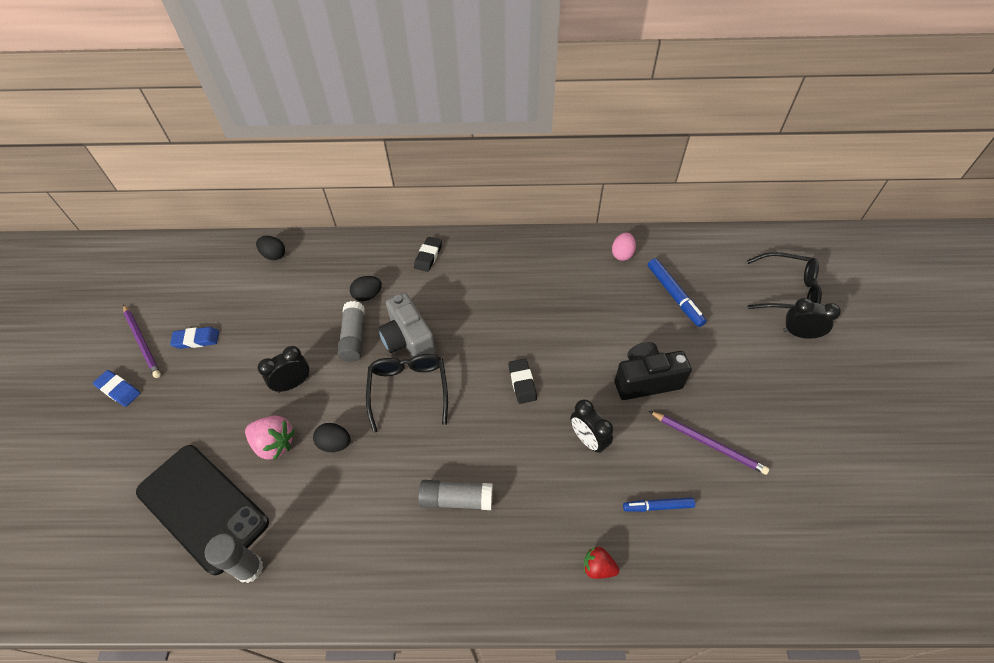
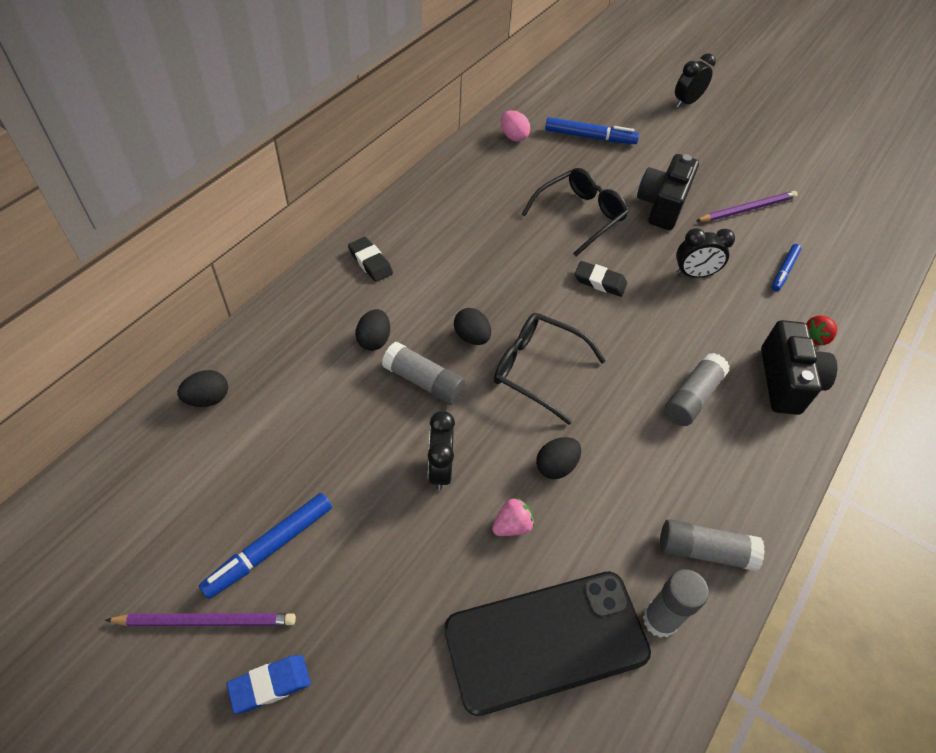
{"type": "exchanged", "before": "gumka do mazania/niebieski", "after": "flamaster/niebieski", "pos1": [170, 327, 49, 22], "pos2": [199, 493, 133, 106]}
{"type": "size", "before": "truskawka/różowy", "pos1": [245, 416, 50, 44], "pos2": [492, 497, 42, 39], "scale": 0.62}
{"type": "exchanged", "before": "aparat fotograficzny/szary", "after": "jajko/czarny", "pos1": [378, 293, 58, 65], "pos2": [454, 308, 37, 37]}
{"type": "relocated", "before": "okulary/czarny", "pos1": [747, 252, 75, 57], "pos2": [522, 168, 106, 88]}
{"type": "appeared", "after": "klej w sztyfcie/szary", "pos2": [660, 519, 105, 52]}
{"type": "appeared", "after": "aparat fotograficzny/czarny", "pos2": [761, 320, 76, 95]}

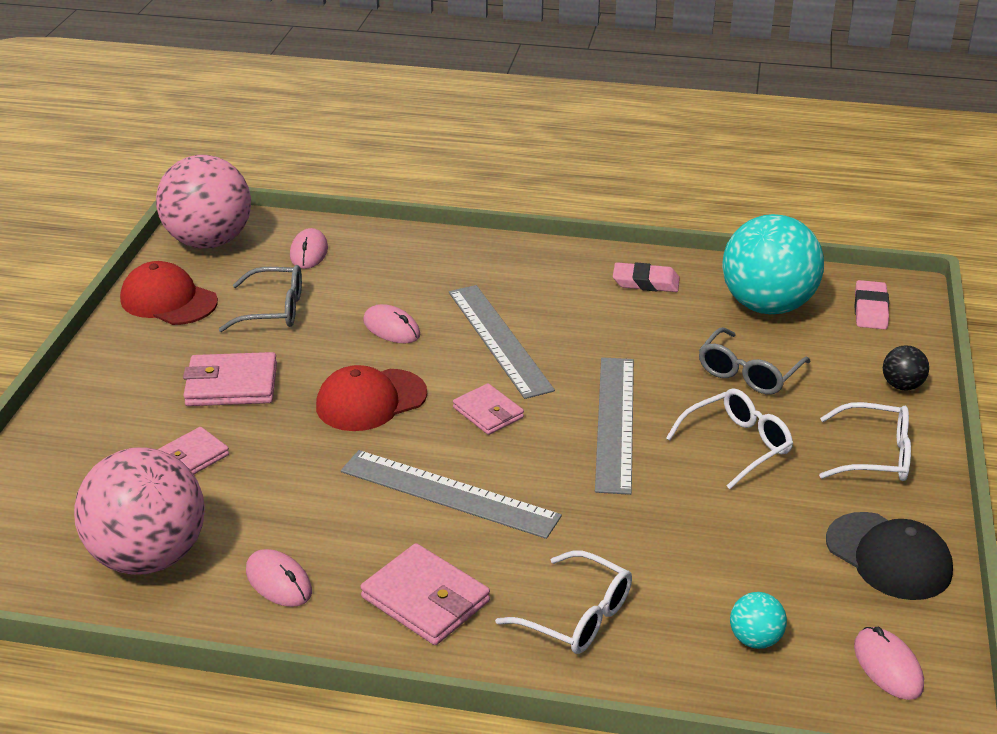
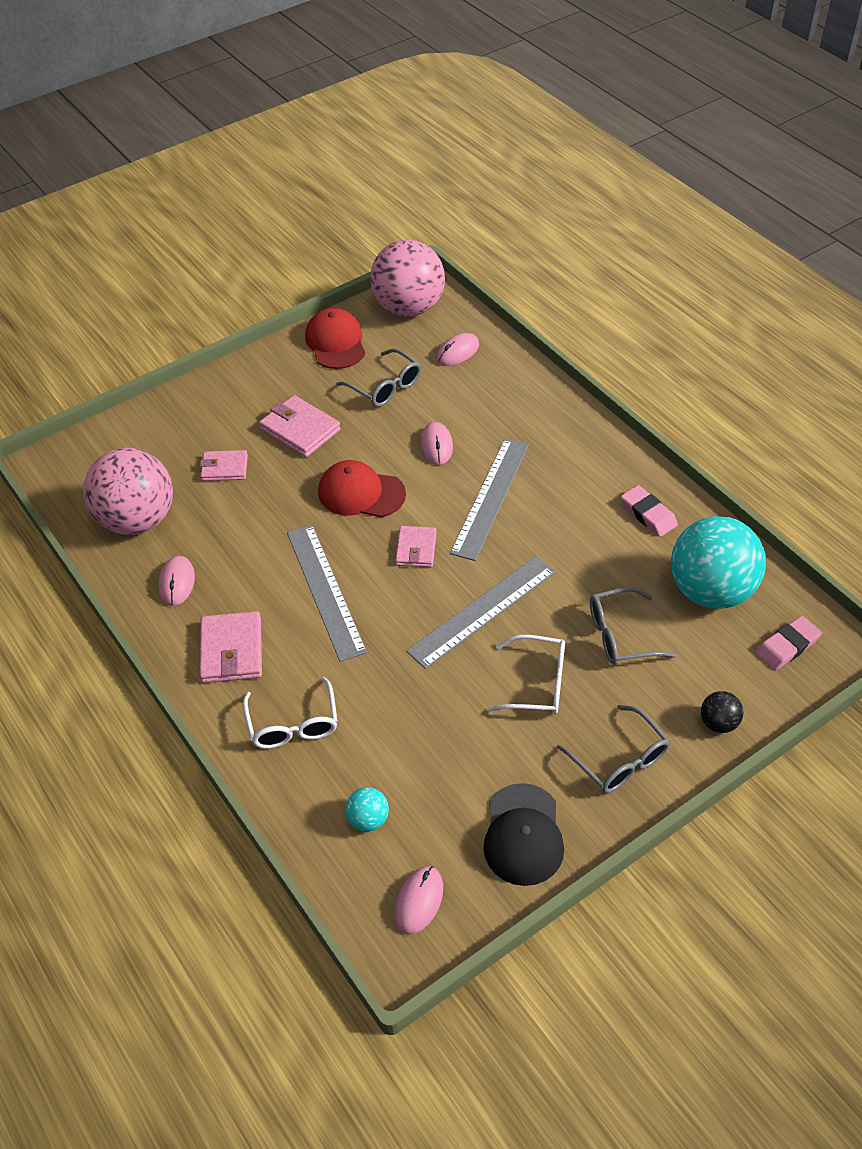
{"type": "colour", "before": "okulary/biały", "after": "okulary/szary", "pos1": [819, 402, 92, 79], "pos2": [557, 705, 113, 88]}

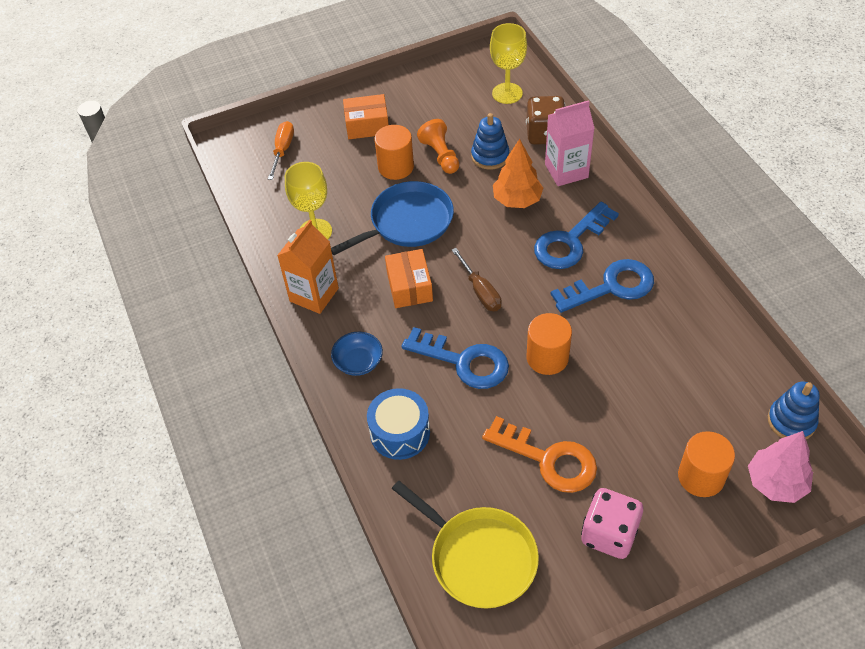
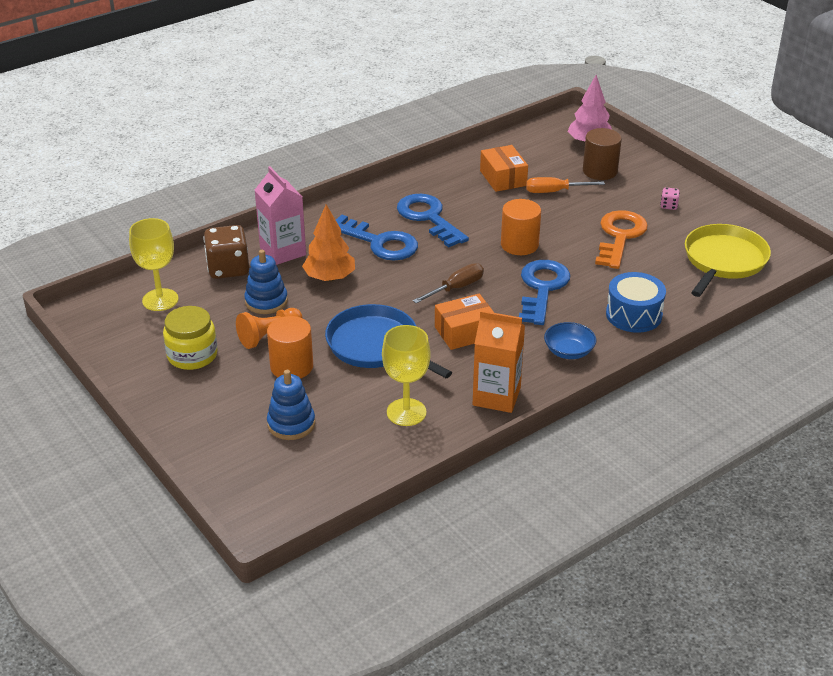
{"type": "relocated", "before": "śrubokręt/pomarańczowy", "pos1": [268, 121, 26, 59], "pos2": [526, 177, 79, 16]}
{"type": "relocated", "before": "pudełko/pomarańczowy", "pos1": [343, 94, 46, 45], "pos2": [480, 145, 48, 47]}
{"type": "size", "before": "kostka do gry/różowy", "pos1": [581, 488, 62, 71], "pos2": [660, 187, 20, 23], "scale": 0.45}
{"type": "colour", "before": "walec/pomarańczowy", "after": "walec/brązowy", "pos1": [678, 431, 57, 66], "pos2": [583, 128, 39, 52]}
{"type": "relocated", "before": "zabawka nakładanka/niebieski", "pos1": [768, 382, 52, 57], "pos2": [267, 370, 48, 70]}
{"type": "appeared", "after": "słoik/żółty", "pos2": [163, 306, 55, 64]}

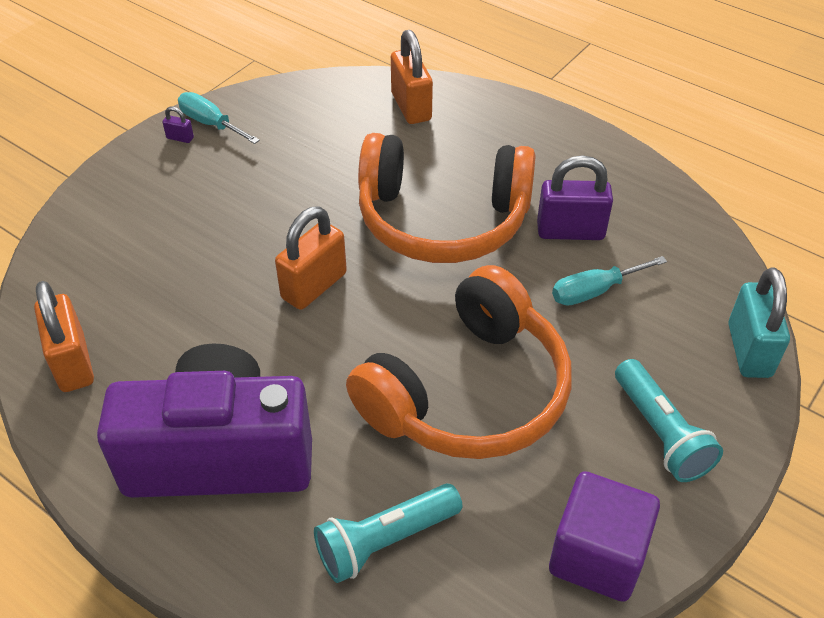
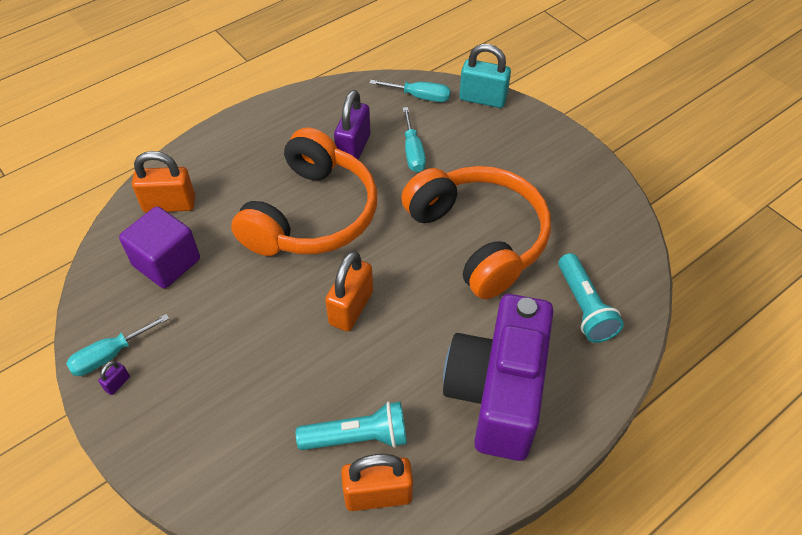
{"type": "spun", "before": "kłódka/pomarańczowy", "pos1": [275, 206, 72, 104], "pos2": [325, 251, 48, 80], "turn": 60}
{"type": "relocated", "before": "sześcian/fioletowy", "pos1": [549, 471, 111, 131], "pos2": [119, 206, 81, 82]}
{"type": "relocated", "before": "latarka/turkusowy", "pos1": [615, 359, 108, 123], "pos2": [296, 401, 111, 49]}
{"type": "appeared", "after": "śrubokręt/turkusowy", "pos2": [369, 80, 82, 22]}

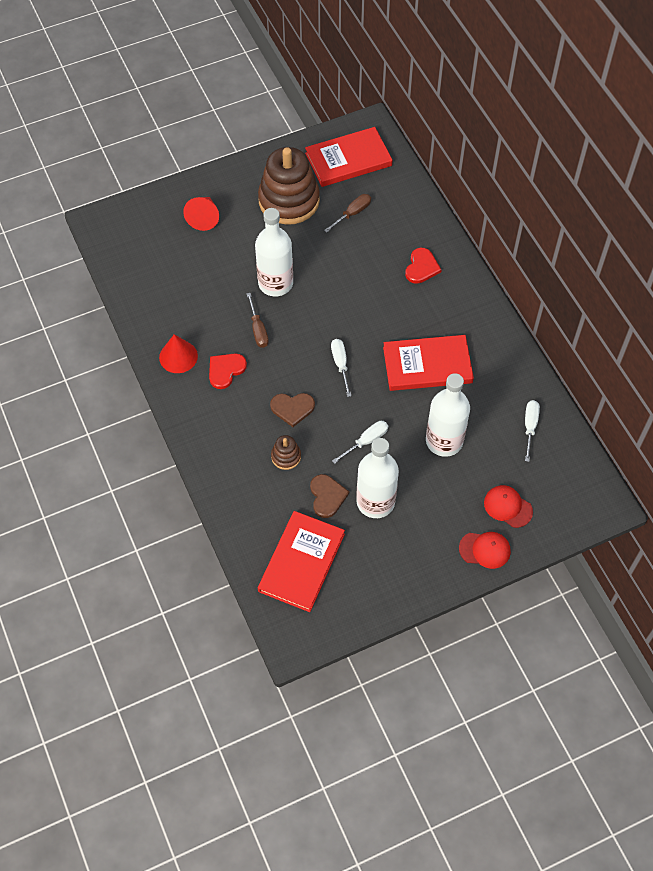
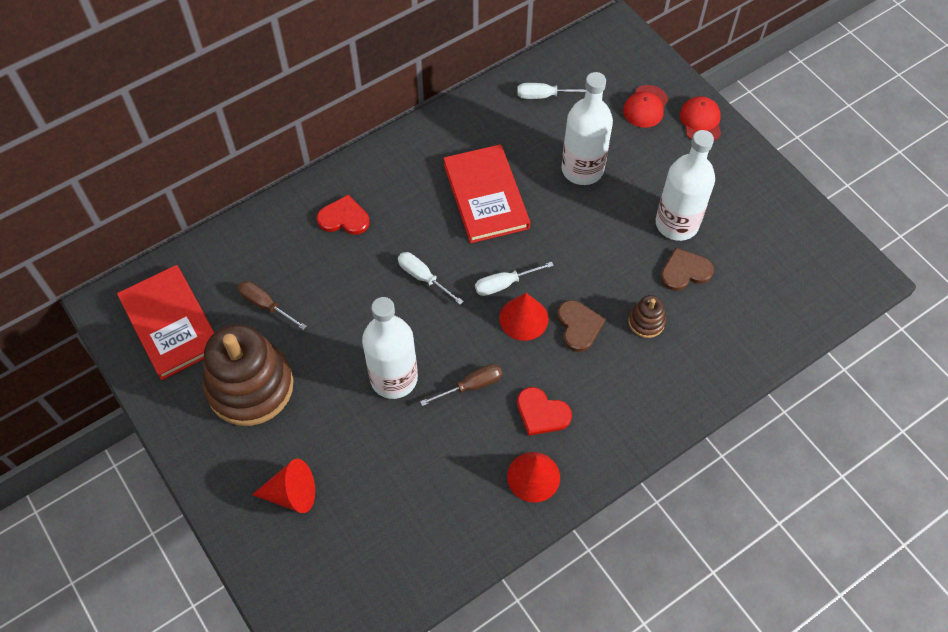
{"type": "missing", "before": "książka/czerwony", "pos1": [258, 511, 87, 101]}
{"type": "relocated", "before": "śrubokręt/biały", "pos1": [332, 421, 56, 43], "pos2": [398, 252, 66, 53]}
{"type": "appeared", "after": "stożek/czerwony", "pos2": [499, 293, 49, 48]}

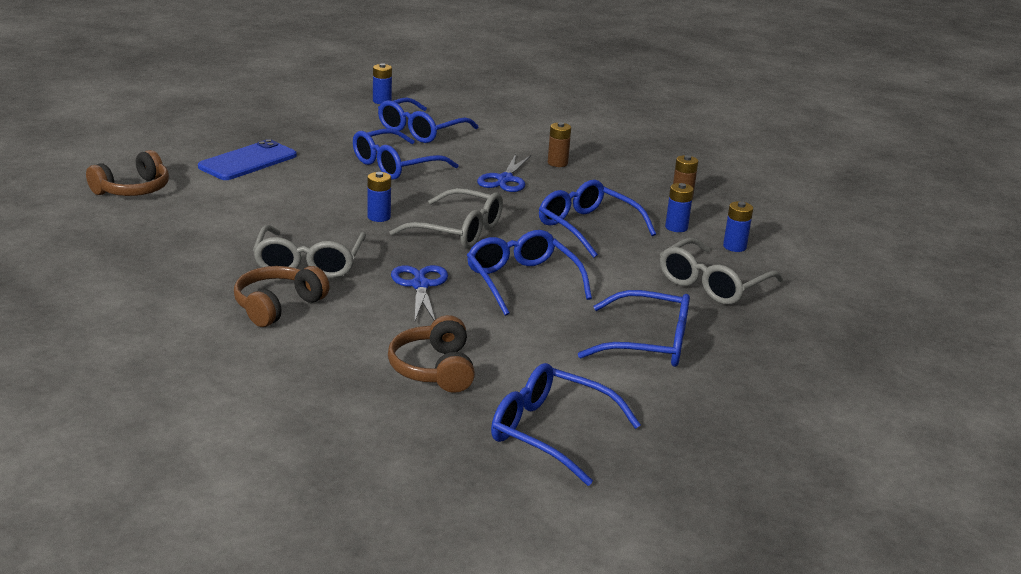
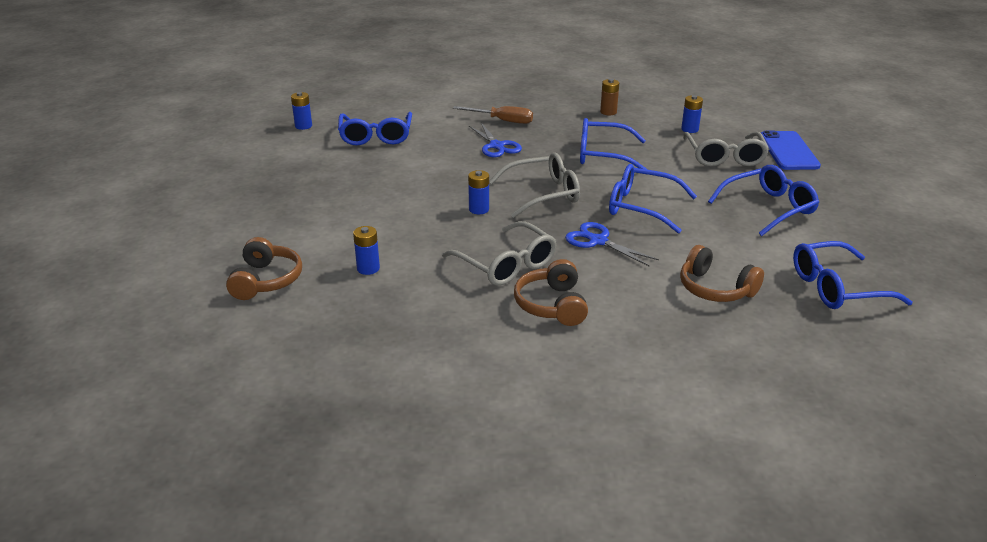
{"type": "relocated", "before": "telefon/niebieski", "pos1": [198, 139, 99, 41], "pos2": [761, 131, 60, 39]}
{"type": "missing", "before": "okulary/niebieski", "pos1": [353, 129, 105, 51]}
{"type": "exchanged", "before": "bateria/brązowy", "after": "śrubokręt/brązowy", "pos1": [548, 122, 23, 45], "pos2": [453, 106, 80, 18]}
{"type": "relocated", "before": "bateria/niebieski", "pos1": [665, 183, 29, 49], "pos2": [353, 226, 27, 49]}

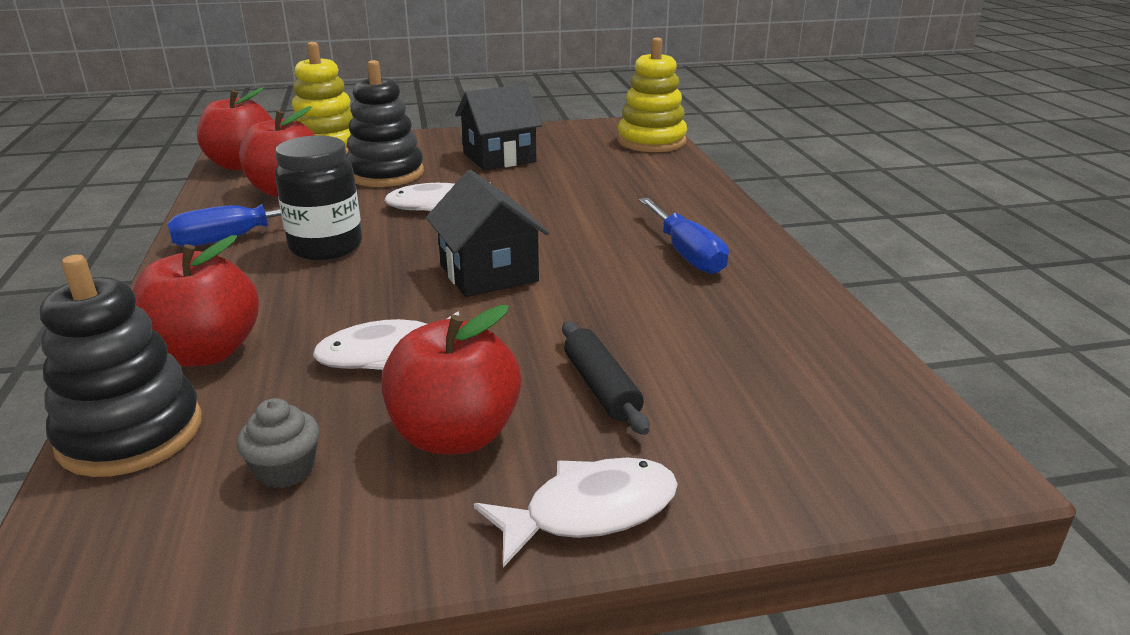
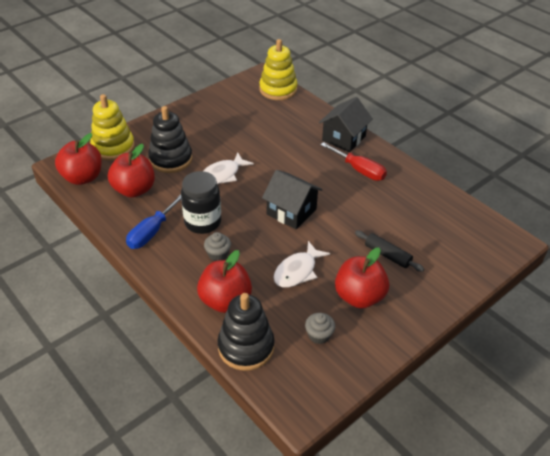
{"type": "relocated", "before": "domek/czarny", "pos1": [455, 84, 87, 86], "pos2": [319, 97, 54, 55]}
{"type": "missing", "before": "ryba/biały", "pos1": [474, 458, 204, 110]}
{"type": "colour", "before": "śrubokręt/niebieski", "after": "śrubokręt/czerwony", "pos1": [639, 198, 90, 76], "pos2": [320, 142, 67, 39]}
{"type": "appeared", "after": "muffinka/szary", "pos2": [204, 232, 27, 29]}

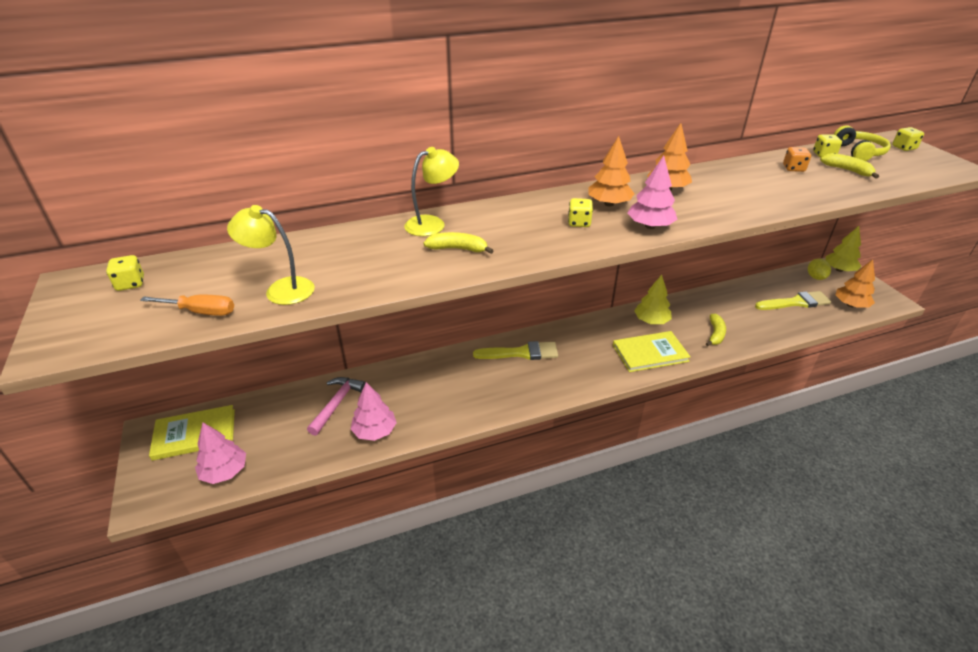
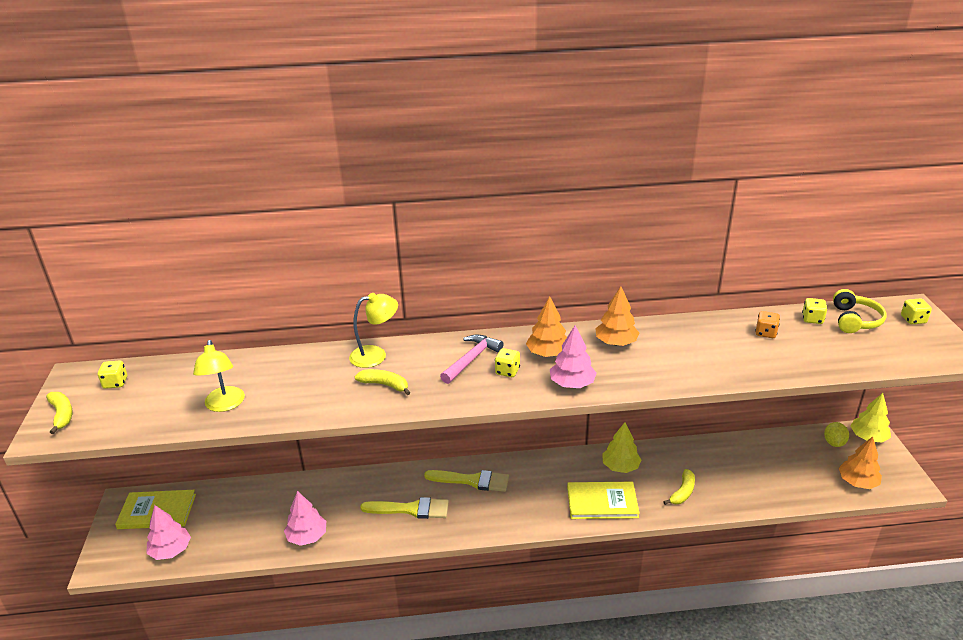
{"type": "missing", "before": "śrubokręt/pomarańczowy", "pos1": [140, 295, 94, 21]}
{"type": "spun", "before": "lampka/żółty", "pos1": [227, 205, 88, 100], "pos2": [193, 340, 52, 72], "turn": -135}
{"type": "relocated", "before": "młotek/różowy", "pos1": [307, 377, 59, 59], "pos2": [440, 335, 63, 49]}
{"type": "relocated", "before": "pędzel/żółty", "pos1": [755, 291, 76, 19], "pos2": [360, 497, 89, 22]}
{"type": "relocated", "before": "banan/żółty", "pos1": [820, 153, 59, 26], "pos2": [46, 392, 27, 42]}

